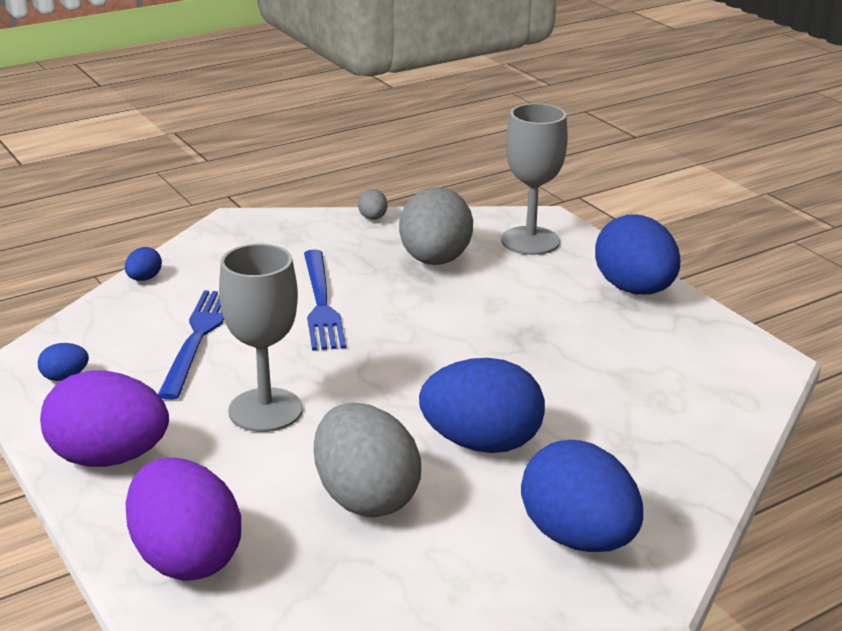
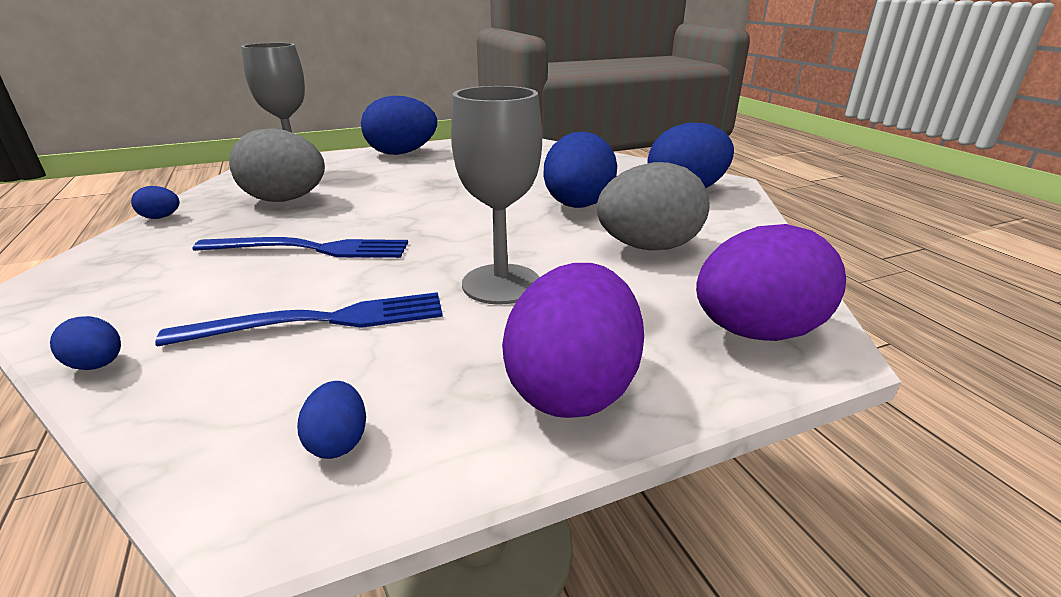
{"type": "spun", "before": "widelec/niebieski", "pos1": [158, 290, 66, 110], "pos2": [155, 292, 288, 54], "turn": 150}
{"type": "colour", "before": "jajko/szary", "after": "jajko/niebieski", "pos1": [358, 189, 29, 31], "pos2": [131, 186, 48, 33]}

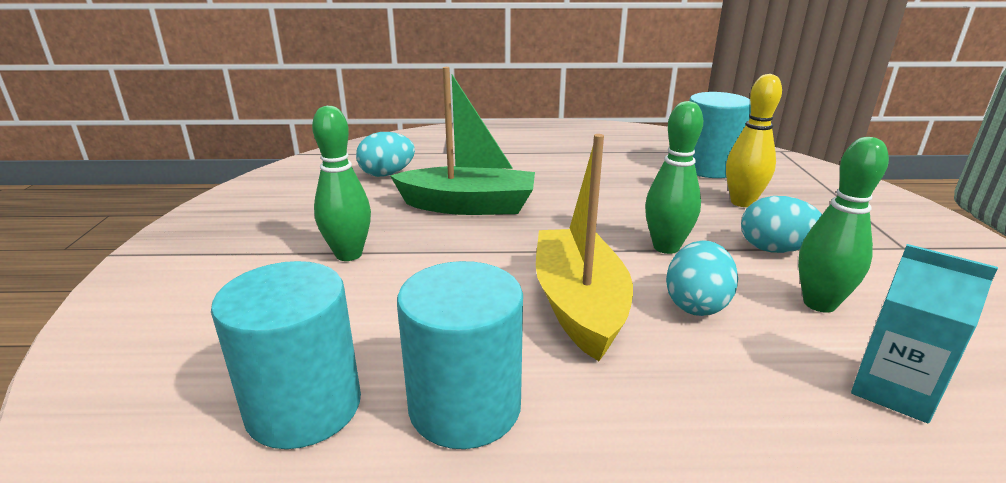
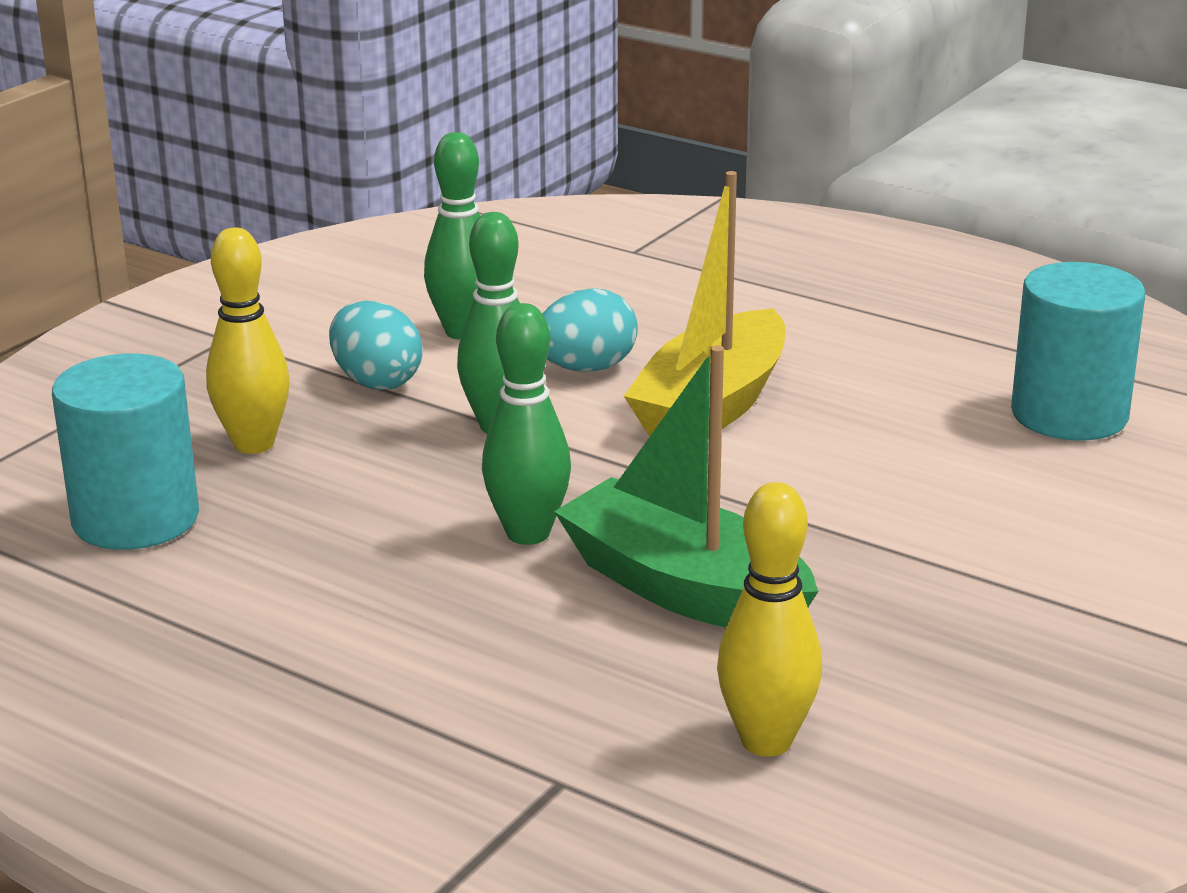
{"type": "relocated", "before": "kręgiel/zielony", "pos1": [312, 106, 59, 155], "pos2": [482, 303, 89, 242]}
{"type": "exchanged", "before": "jajko/turkusowy", "after": "kręgiel/żółty", "pos1": [356, 132, 59, 45], "pos2": [717, 482, 105, 275]}
{"type": "missing", "before": "walec/turkusowy", "pos1": [397, 261, 126, 188]}
{"type": "missing", "before": "karton mleka/turkusowy", "pos1": [851, 244, 147, 179]}

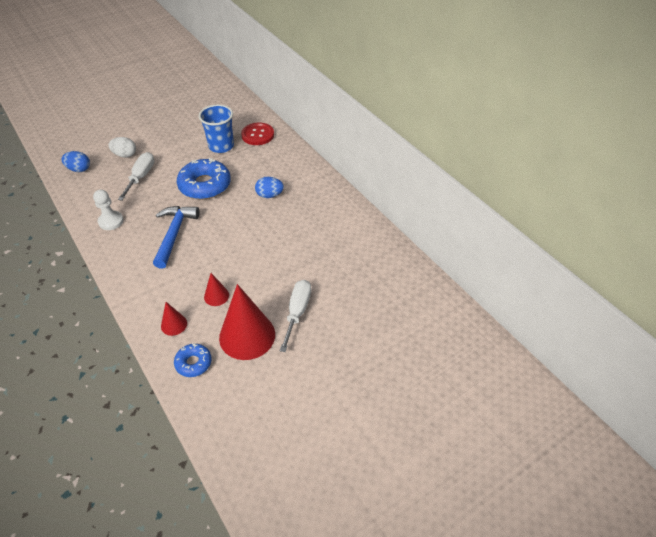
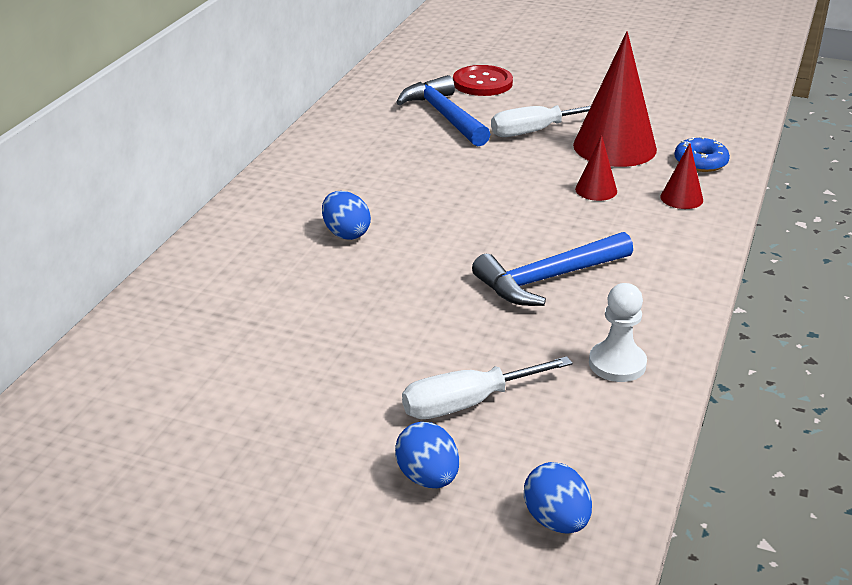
{"type": "colour", "before": "jajko/biały", "after": "jajko/niebieski", "pos1": [108, 137, 28, 21], "pos2": [395, 422, 64, 66]}
{"type": "missing", "before": "donut/niebieski", "pos1": [177, 158, 54, 42]}
{"type": "missing", "before": "szklanka/niebieski", "pos1": [199, 104, 35, 49]}
{"type": "relocated", "before": "guzik/czerwony", "pos1": [241, 123, 33, 22], "pos2": [453, 65, 60, 31]}
{"type": "appeared", "after": "młotek/niebieski", "pos2": [396, 75, 95, 72]}

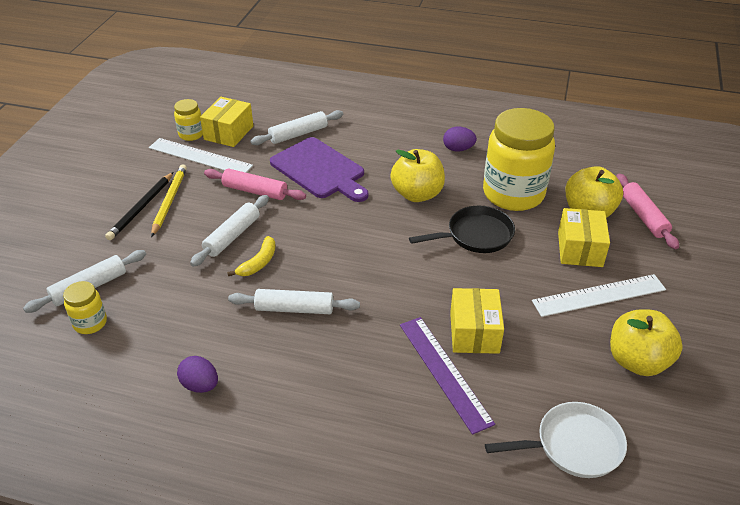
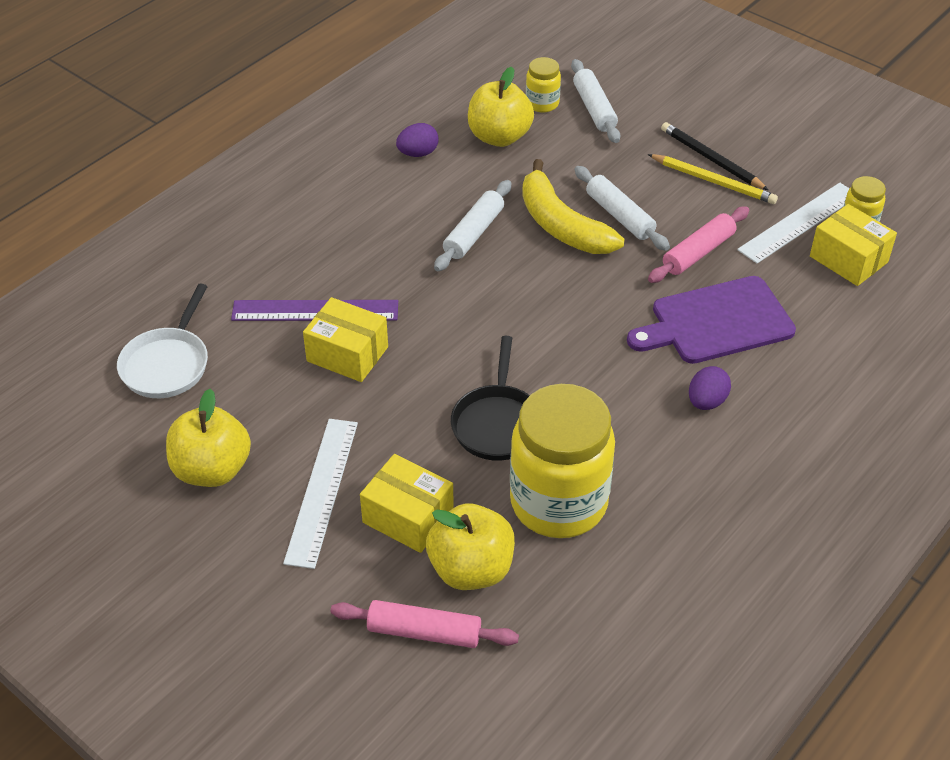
{"type": "size", "before": "banan/żółty", "pos1": [227, 236, 49, 40], "pos2": [522, 159, 102, 95], "scale": 1.93}
{"type": "missing", "before": "wałek do ciasta/biały", "pos1": [251, 110, 92, 35]}
{"type": "relocated", "before": "jabłko/żółty", "pos1": [390, 149, 55, 53], "pos2": [468, 67, 66, 80]}
{"type": "relocated", "before": "jajko/fioletowy", "pos1": [443, 127, 34, 25], "pos2": [689, 366, 42, 44]}

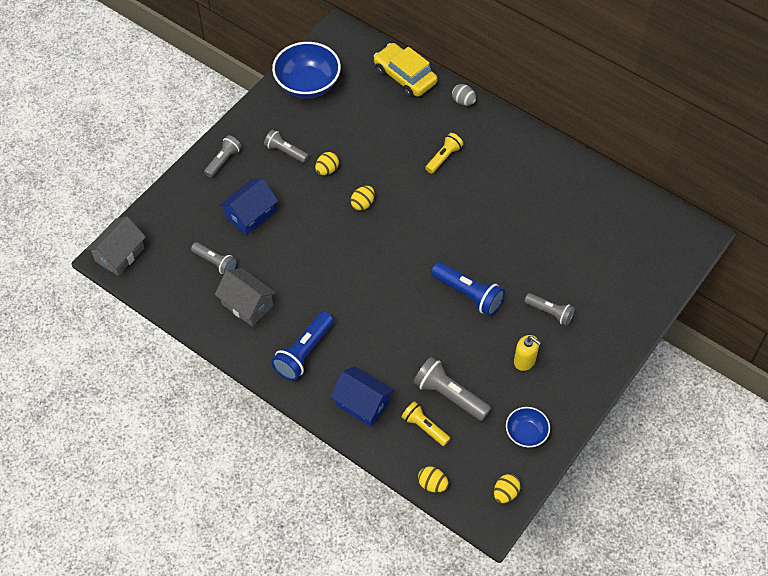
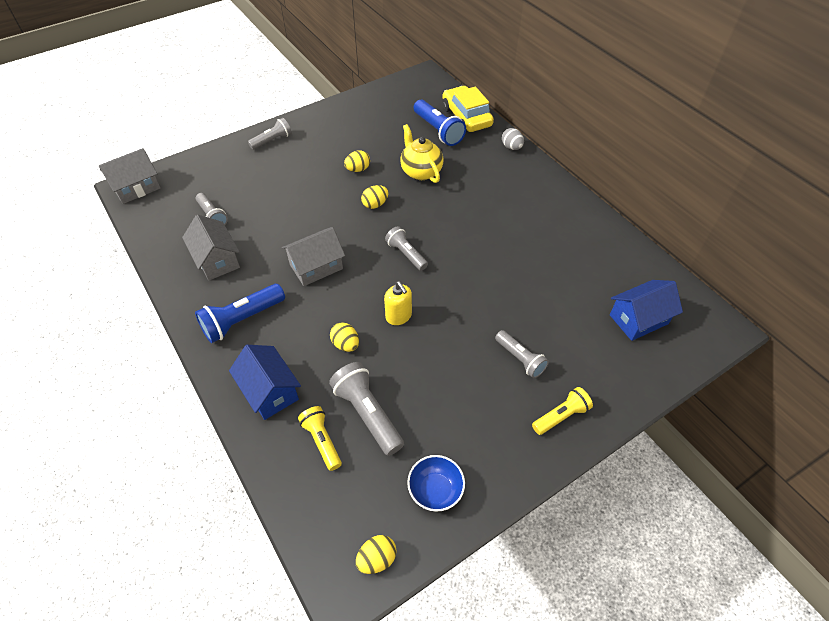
{"type": "relocated", "before": "domek/niebieski", "pos1": [219, 178, 59, 57], "pos2": [610, 280, 73, 61]}
{"type": "relocated", "before": "latarka/szary", "pos1": [264, 130, 45, 33], "pos2": [385, 226, 43, 45]}
{"type": "missing", "before": "miska/niebieski", "pos1": [272, 42, 69, 56]}
{"type": "relocated", "before": "jajko/żółty", "pos1": [418, 466, 31, 27], "pos2": [330, 322, 29, 30]}
{"type": "relocated", "before": "latarka/żółty", "pos1": [425, 133, 38, 41], "pos2": [532, 387, 61, 48]}
{"type": "relocated", "before": "latarka/niebieski", "pos1": [431, 262, 74, 54], "pos2": [414, 100, 52, 46]}
{"type": "relocated", "before": "dozownik mydła/żółty", "pos1": [514, 335, 27, 36], "pos2": [384, 281, 28, 44]}
{"type": "appeared", "after": "domek/szary", "pos2": [282, 227, 63, 59]}
{"type": "appeared", "after": "imbryk/żółty", "pos2": [400, 124, 44, 59]}

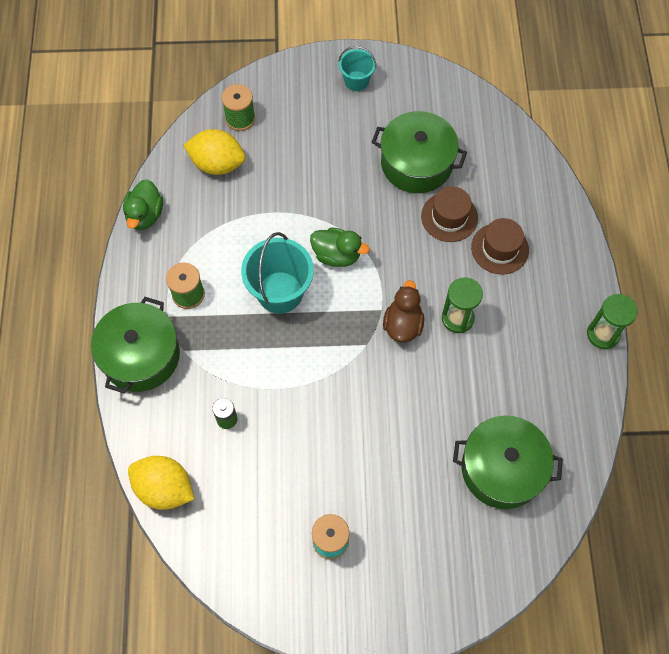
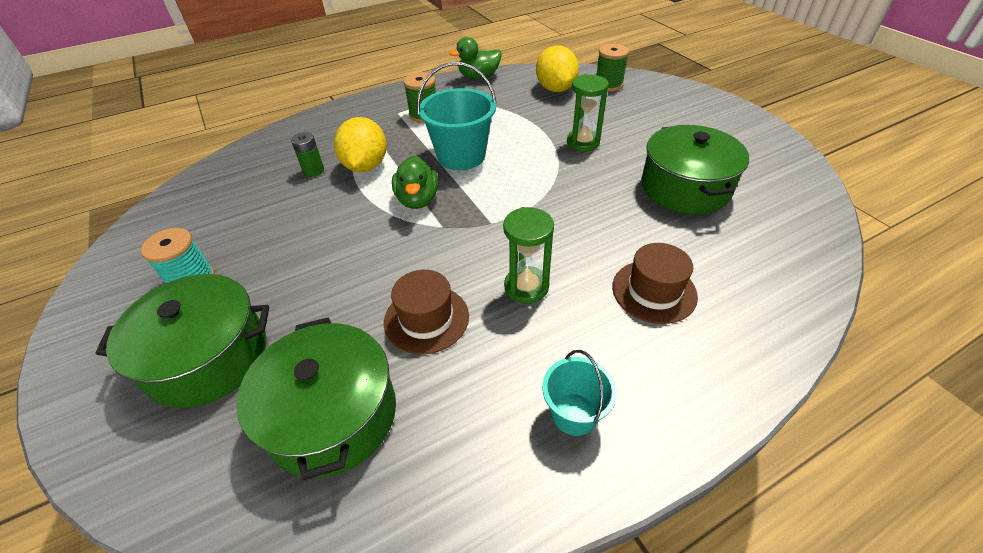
{"type": "relocated", "before": "garnek/zielony", "pos1": [91, 297, 89, 97], "pos2": [95, 274, 174, 134]}
{"type": "relocated", "before": "cytryna/żółty", "pos1": [128, 456, 67, 54], "pos2": [334, 117, 53, 55]}
{"type": "relocated", "before": "kaczka/zielony", "pos1": [310, 227, 60, 40], "pos2": [392, 156, 46, 53]}
{"type": "relocated", "before": "wiadro/turkusowy", "pos1": [338, 46, 38, 45], "pos2": [542, 350, 75, 86]}
{"type": "missing", "before": "kaczka/brązowy", "pos1": [383, 280, 41, 63]}
{"type": "relocated", "before": "kapelusz/brązowy", "pos1": [421, 186, 57, 56], "pos2": [384, 270, 85, 84]}
{"type": "relocated", "before": "klepsydra/zielony", "pos1": [587, 294, 51, 55], "pos2": [567, 74, 42, 77]}

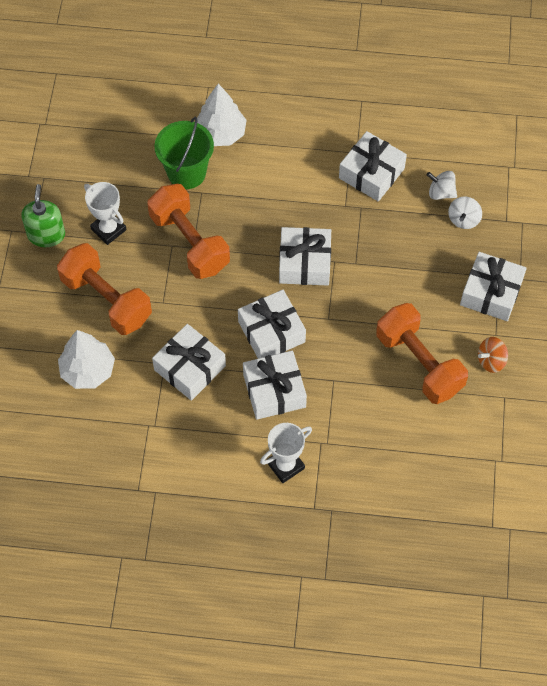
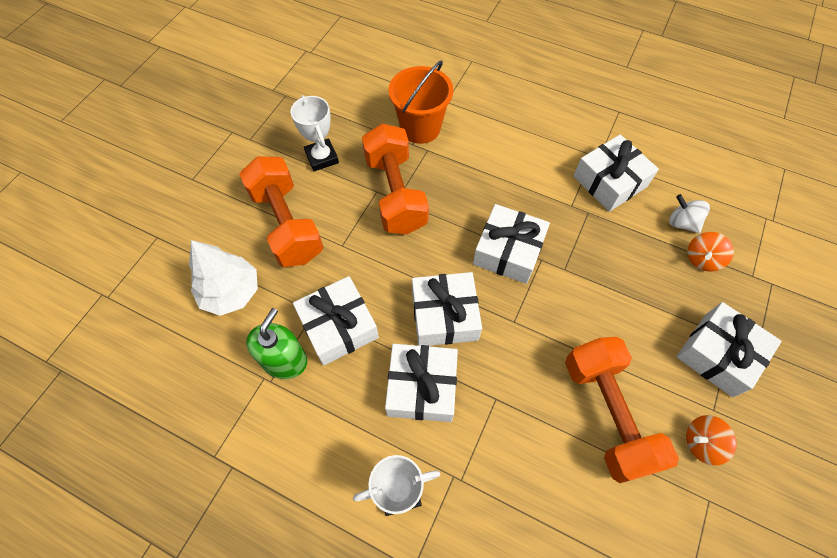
{"type": "relocated", "before": "dozownik mydła/zielony", "pos1": [21, 184, 44, 63], "pos2": [246, 308, 61, 71]}
{"type": "colour", "before": "wiadro/zielony", "after": "wiadro/pomarańczowy", "pos1": [155, 117, 59, 72], "pos2": [388, 60, 65, 84]}
{"type": "missing", "before": "drzewko/biały", "pos1": [197, 84, 49, 62]}
{"type": "colour", "before": "bączek/biały", "after": "bączek/pomarańczowy", "pos1": [448, 197, 34, 32], "pos2": [687, 232, 47, 40]}

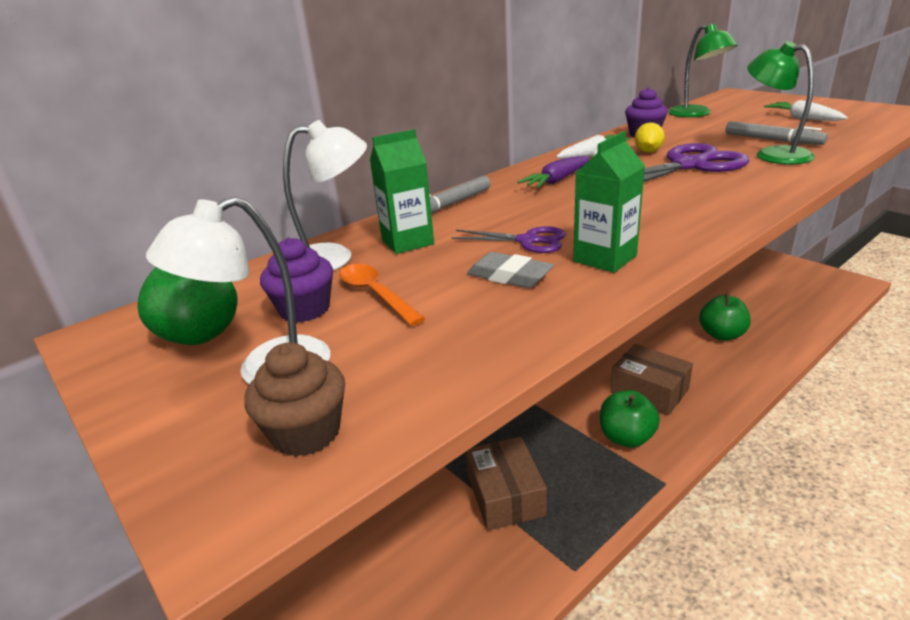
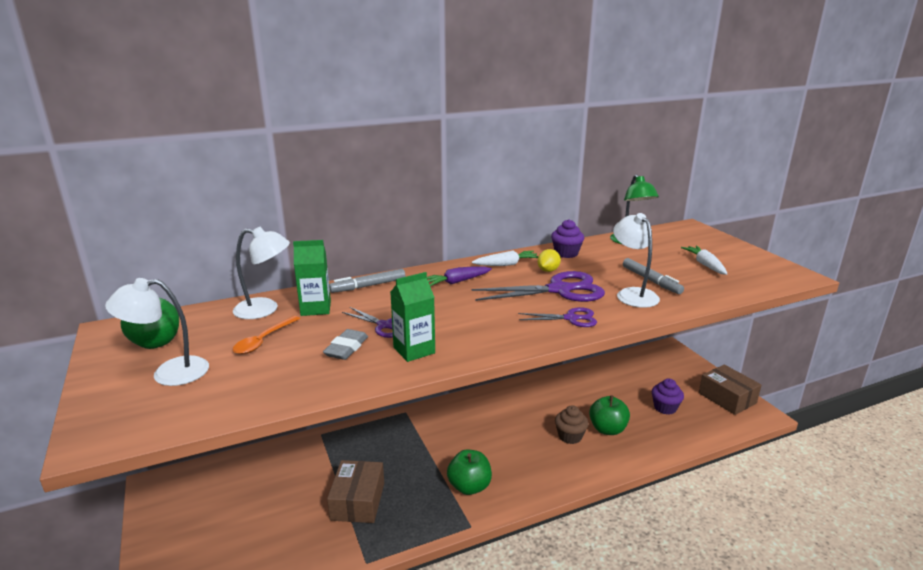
{"type": "relocated", "before": "muffinka/brązowy", "pos1": [244, 342, 101, 115], "pos2": [555, 405, 34, 39]}
{"type": "relocated", "before": "muffinka/fioletowy", "pos1": [260, 237, 73, 86], "pos2": [652, 378, 32, 37]}
{"type": "spun", "before": "łyżka/pomarańczowy", "pos1": [339, 264, 87, 62], "pos2": [232, 316, 68, 38], "turn": -135}
{"type": "spun", "before": "gumka do mazania/szary", "pos1": [467, 252, 87, 36], "pos2": [323, 329, 45, 31], "turn": 60}
{"type": "relocated", "before": "pudełko/brązowy", "pos1": [610, 344, 83, 72], "pos2": [699, 365, 62, 50]}
{"type": "colour", "before": "lampka/zielony", "after": "lampka/biały", "pos1": [747, 41, 68, 123], "pos2": [613, 213, 47, 95]}
{"type": "appeared", "after": "nożyczki/fioletowy", "pos2": [518, 307, 79, 20]}

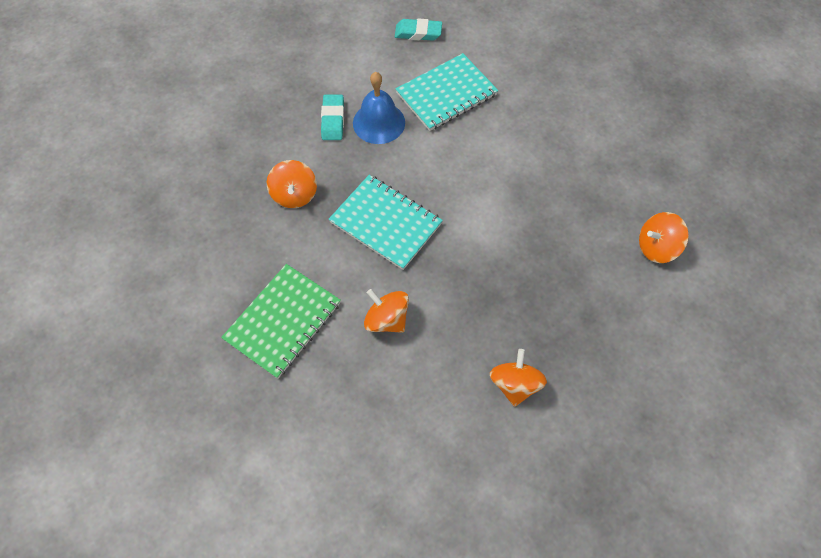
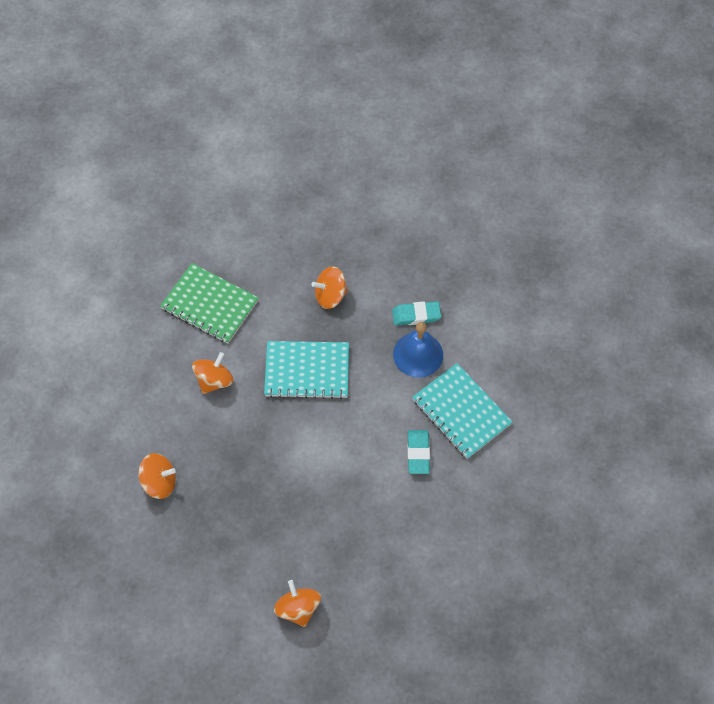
{"type": "spun", "before": "zeszyt/turkusowy", "pos1": [328, 175, 115, 95], "pos2": [264, 341, 85, 58], "turn": 60}
{"type": "relocated", "before": "gumka do mazania/turkusowy", "pos1": [395, 19, 47, 22], "pos2": [407, 430, 23, 44]}

